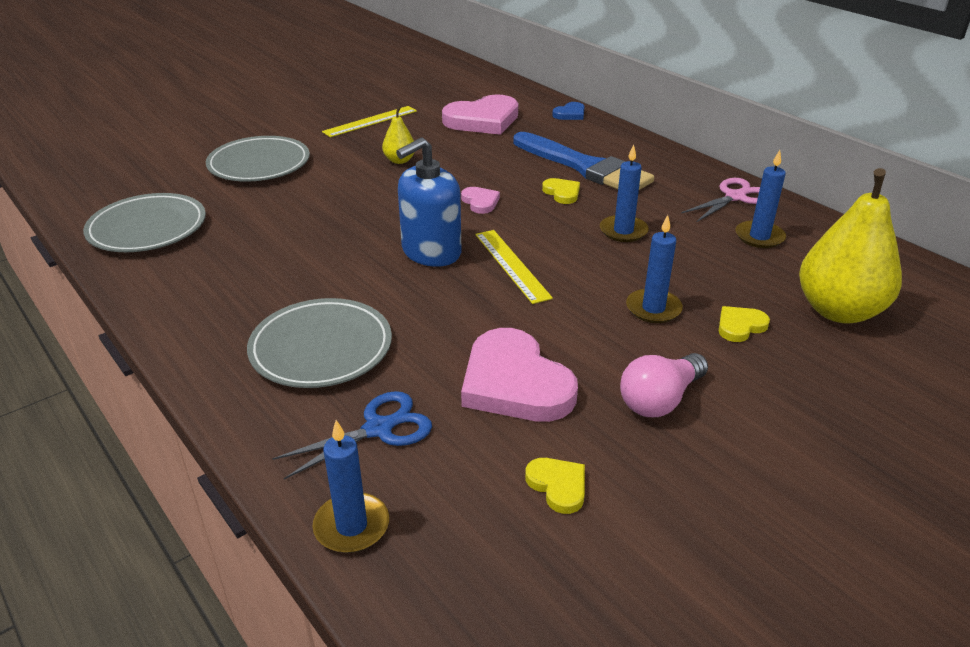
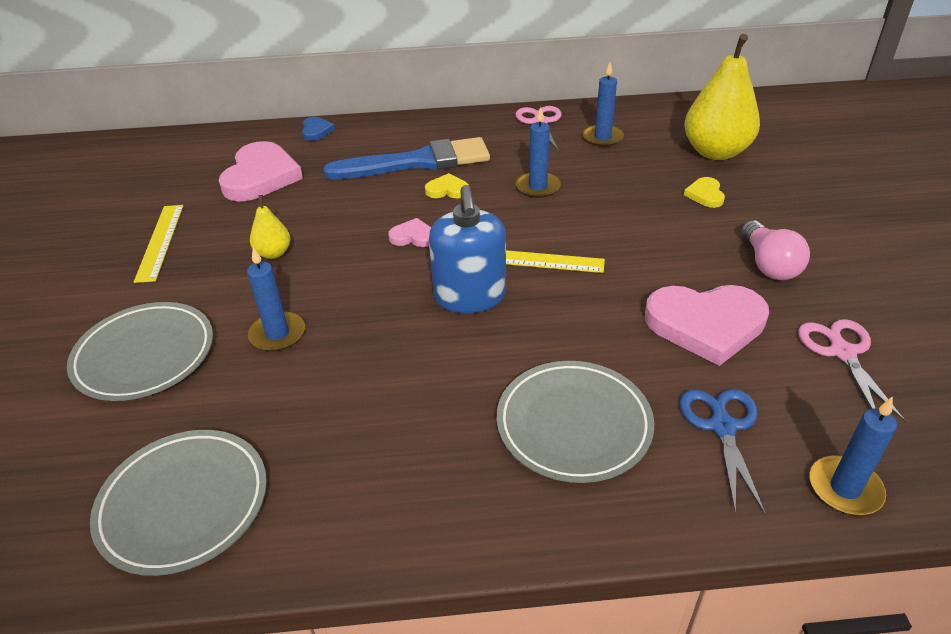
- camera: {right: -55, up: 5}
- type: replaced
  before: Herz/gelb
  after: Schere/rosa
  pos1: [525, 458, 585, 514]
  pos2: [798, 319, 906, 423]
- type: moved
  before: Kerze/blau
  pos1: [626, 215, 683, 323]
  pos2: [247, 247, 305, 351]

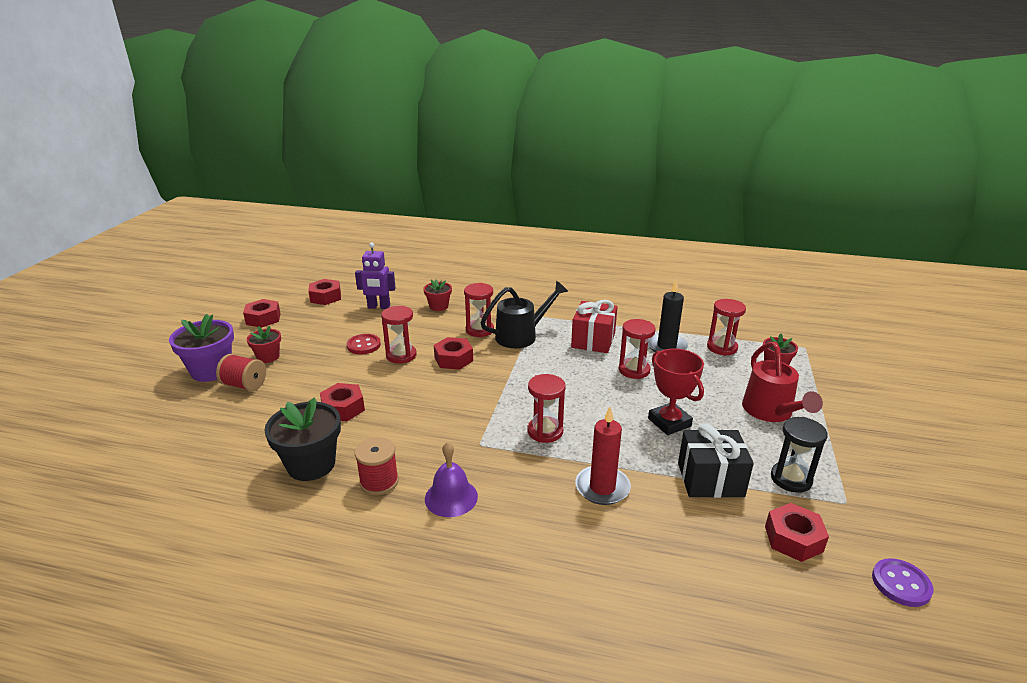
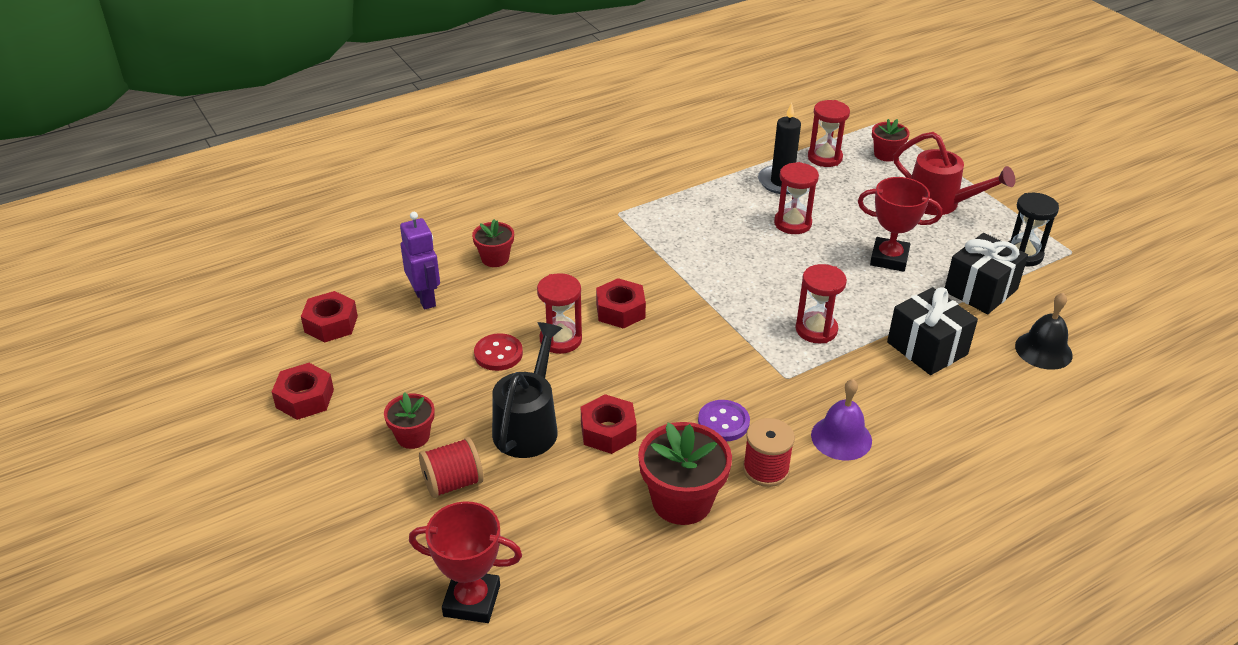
- camera: {right: -45, up: 10}
- type: removed
  before: Blumentopf/lila
  pos1: [169, 314, 234, 382]
- type: recoloured
  before: Blumentopf/schwarz
  after: Blumentopf/rot
  pos1: [264, 398, 341, 481]
  pos2: [638, 422, 732, 525]
- type: turned
  before: Roboter/lila
  pos1: [355, 242, 396, 309]
  pos2: [400, 212, 440, 309]
  turn: -75
- type: removed
  before: Sanduhr/rot
  pos1: [464, 283, 494, 337]
- type: moved
  before: Gießkanne/schwarz
  pos1: [480, 281, 568, 348]
  pos2: [492, 322, 562, 458]
- type: removed
  before: Geschenk/rot
  pos1: [571, 300, 618, 353]
- type: replaced
  before: Kerze/rot
  after: Geschenk/schwarz
  pos1: [575, 407, 631, 505]
  pos2: [887, 287, 978, 375]
- type: removed
  before: Sechskantmutter/rot
  pos1: [765, 503, 829, 562]
- type: moved
  before: Knopf/lila
  pos1: [872, 558, 933, 607]
  pos2: [698, 400, 750, 441]
- type: added
  after: Pokal/rot
  pos2: [409, 501, 522, 623]
- type: added
  after: Glocke/schwarz
  pos2: [1015, 293, 1073, 370]

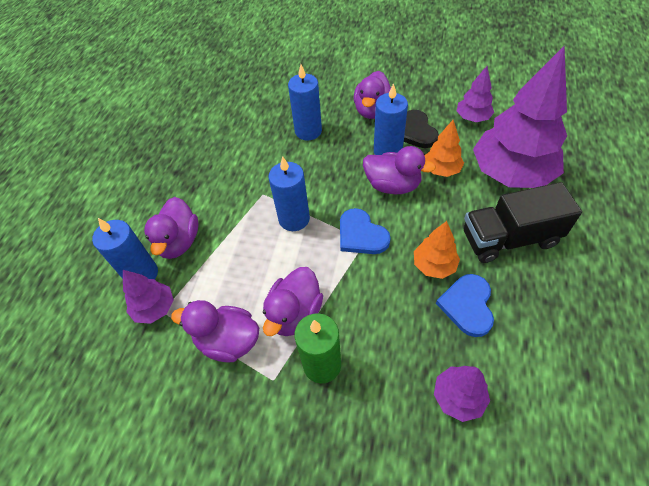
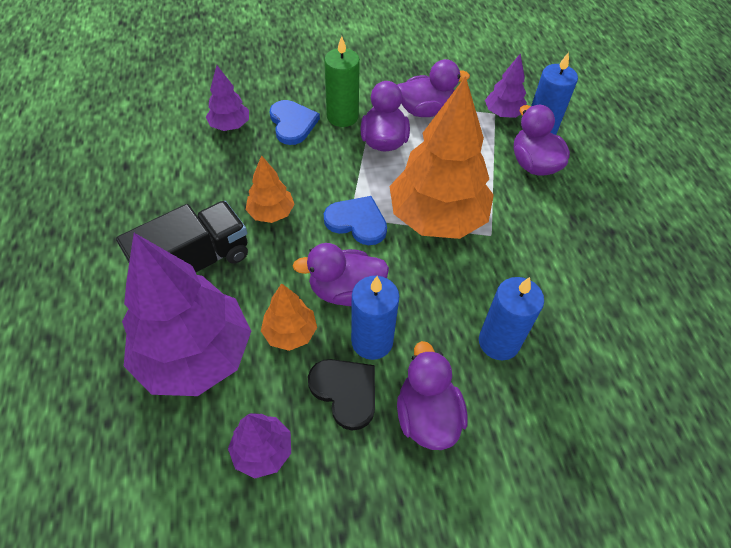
- camera: {right: 150, up: 0}
- type: replaced
  before: Kerze/blau
  after: Baum/orange
  pos1: [269, 156, 310, 231]
  pos2: [390, 76, 494, 239]
- type: moved
  before: Herz/blau
  pos1: [436, 274, 494, 337]
  pos2: [270, 100, 320, 145]

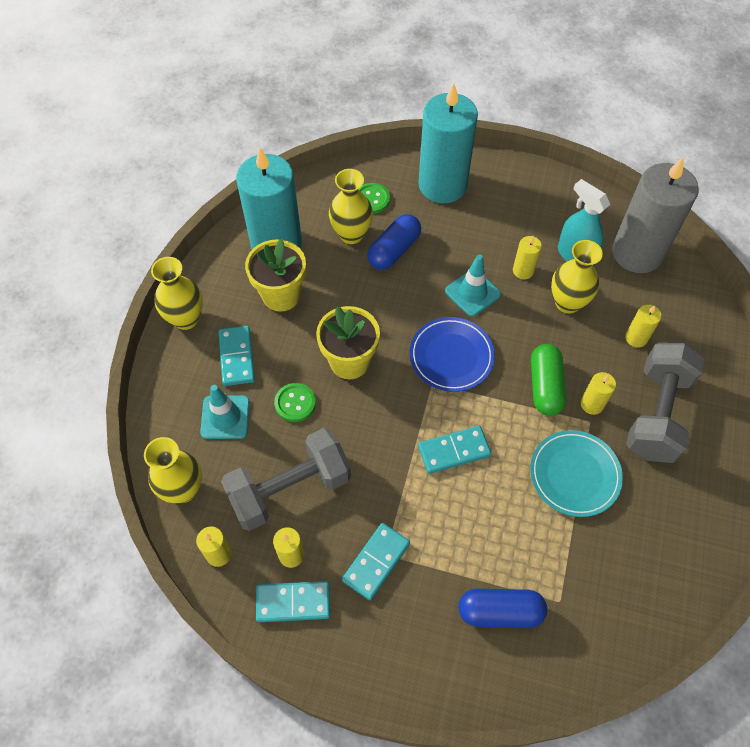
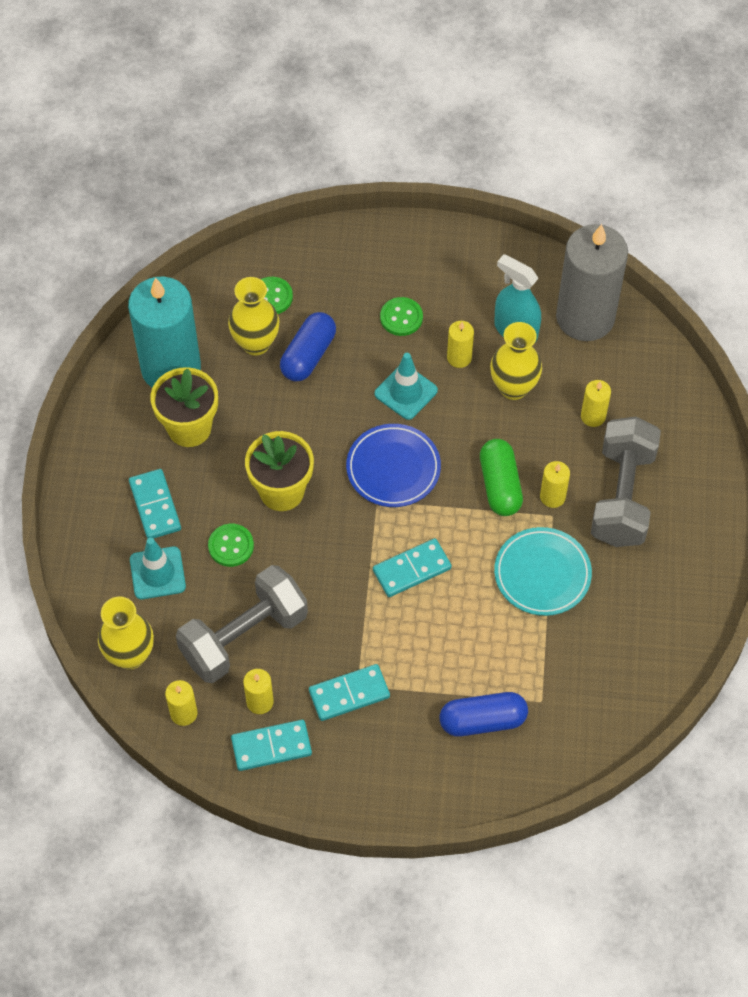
- camera: {right: -10, up: 0}
- type: removed
  before: Vase/gelb
  pos1: [151, 257, 203, 330]
- type: turned
  before: Dominostein/türkis
  pos1: [342, 523, 410, 600]
  pos2: [309, 664, 390, 721]
  turn: 45
- type: removed
  before: Kerze/türkis
  pos1: [418, 84, 478, 203]
- type: added
  after: Knopf/grün
  pos2: [380, 297, 423, 336]

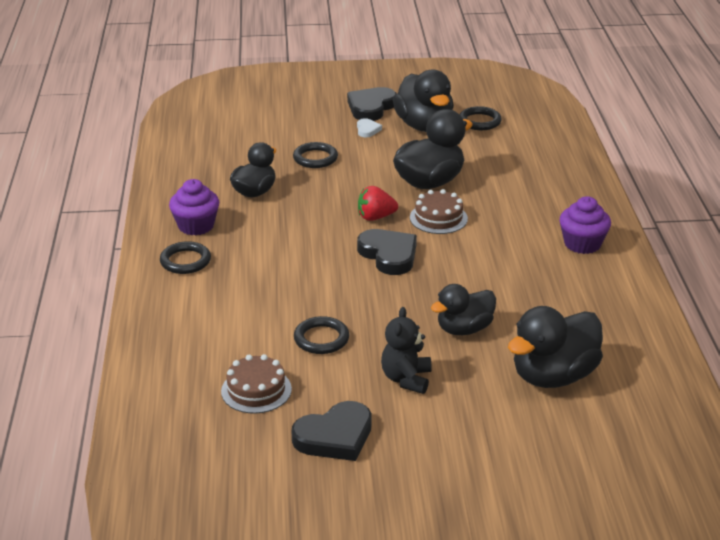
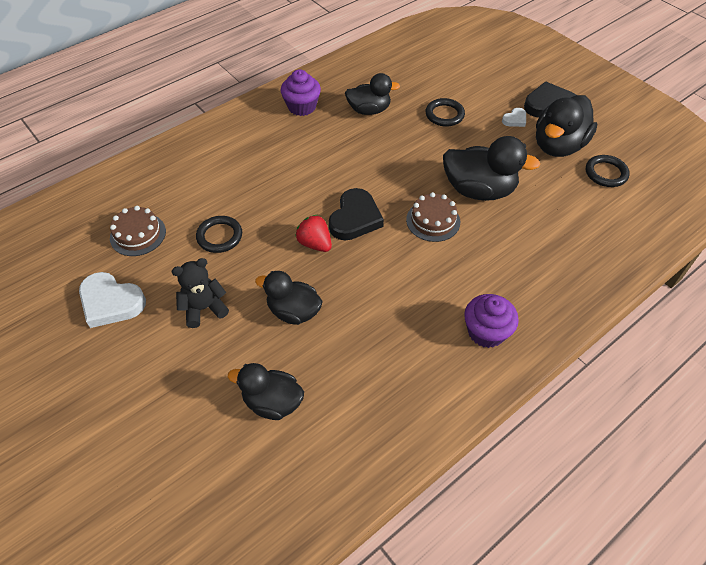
- camera: {right: 55, up: 20}
- type: removed
  before: Ring/schwarz
  pos1: [160, 241, 211, 274]
- type: recoloured
  before: Herz/schwarz
  after: Herz/weiß
  pos1: [291, 401, 372, 461]
  pos2: [79, 272, 146, 328]
- type: moved
  before: Erdbeere/rot
  pos1: [358, 186, 398, 221]
  pos2: [295, 214, 332, 252]
- type: resized
  before: Ente/schwarz
  pos1: [508, 306, 603, 388]
  pos2: [228, 363, 304, 420]
  scale: 0.66

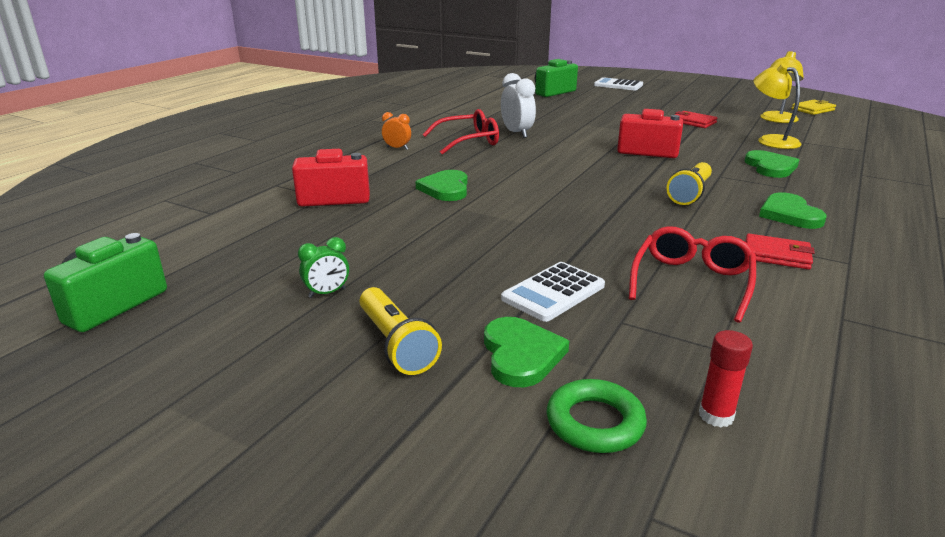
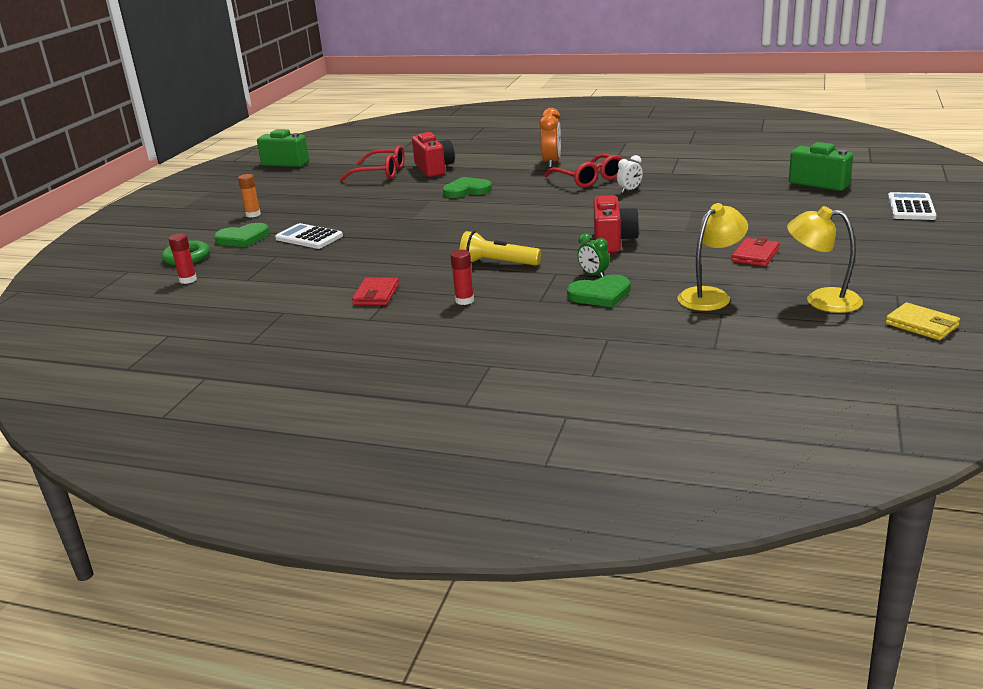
- camera: {right: 80, up: 0}
- type: moved
  before: Wecker/grün
  pos1: [298, 237, 349, 298]
  pos2: [578, 233, 610, 277]
- type: replaced
  before: Taschenlampe/gelb
  after: Klebestift/orange
  pos1: [360, 287, 442, 375]
  pos2: [238, 174, 261, 218]
- type: resized
  before: Wecker/orange
  pos1: [382, 112, 411, 150]
  pos2: [539, 108, 561, 168]
  scale: 1.69
- type: resized
  before: Wecker/weiß
  pos1: [501, 73, 536, 138]
  pos2: [617, 155, 643, 193]
  scale: 0.59
- type: moved
  before: Brille/rot
  pos1: [629, 226, 756, 323]
  pos2: [339, 145, 405, 182]
- type: replaced
  before: Herz/grün
  after: Klebestift/rot
  pos1: [759, 192, 827, 229]
  pos2: [450, 250, 474, 305]

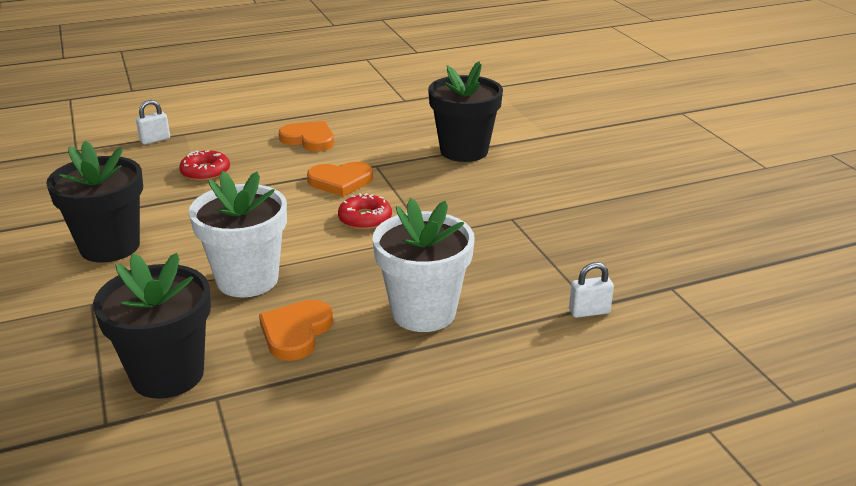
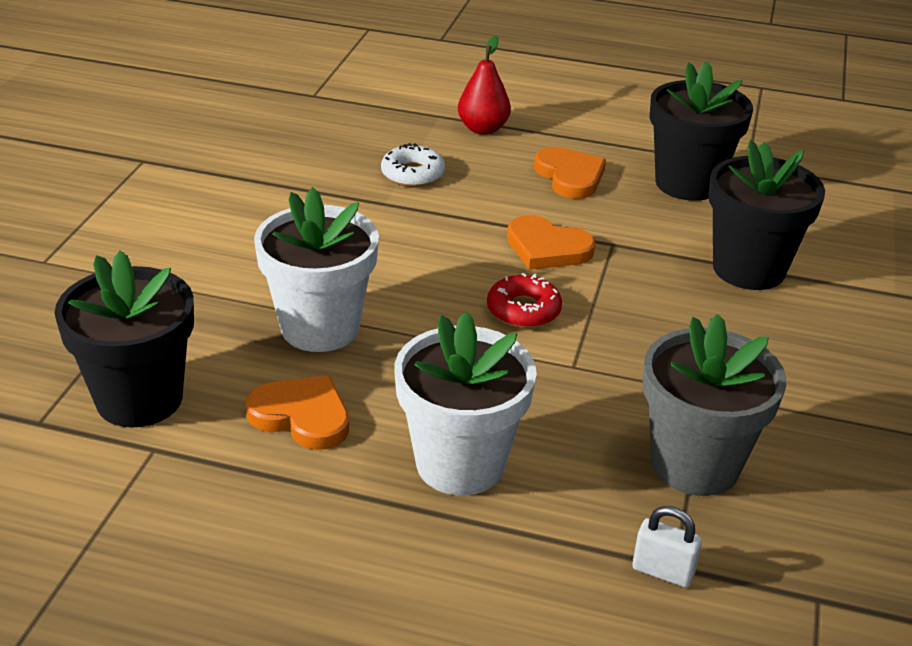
- camera: {right: 35, up: 5}
- type: moved
  before: Blumentopf/schwarz
  pos1: [46, 141, 143, 262]
  pos2: [650, 62, 753, 201]
- type: removed
  before: Vorhängeschloss/weiß
  pos1: [136, 100, 170, 145]
- type: recoloured
  before: Donut/rot
  after: Donut/weiß
  pos1: [179, 150, 230, 181]
  pos2: [381, 143, 445, 187]
- type: turned
  before: Herz/orange
  pos1: [259, 300, 333, 361]
  pos2: [246, 375, 349, 450]
  turn: 60
- type: added
  after: Birne/rot
  pos2: [458, 36, 511, 135]
- type: added
  after: Blumentopf/grau
  pos2: [643, 314, 786, 496]

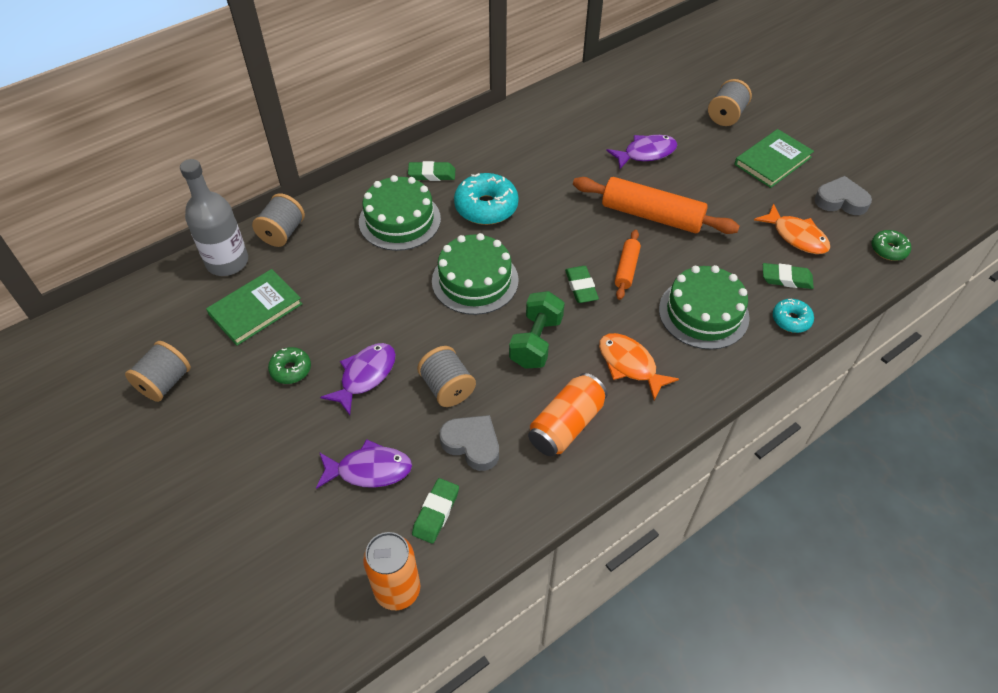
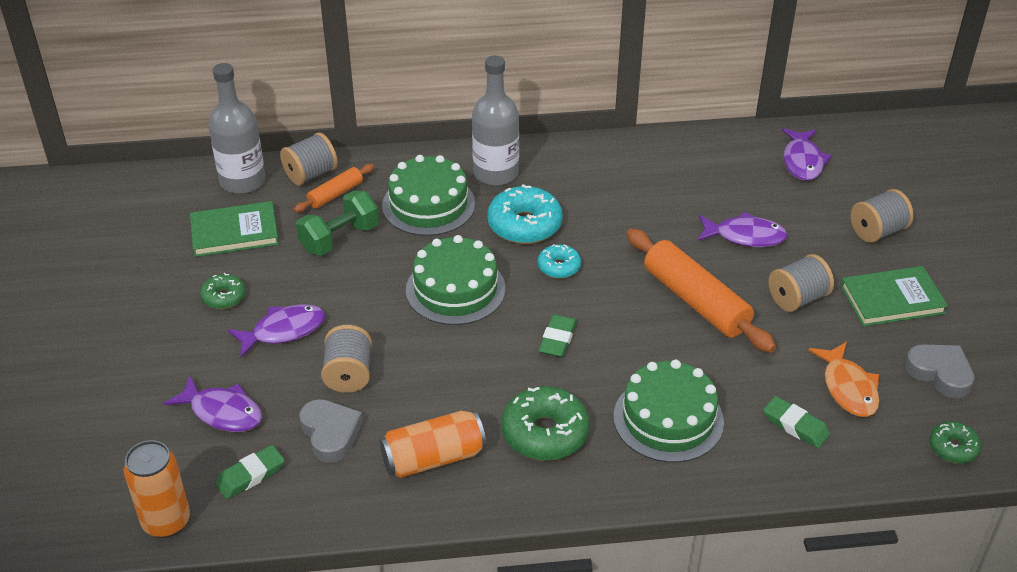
- camera: {right: 30, up: -10}
- type: moved
  before: Garnrolle/grau
  pos1: [125, 341, 191, 402]
  pos2: [769, 254, 834, 312]
- type: replaced
  before: Radiergummi/grün
  after: Flasche/grau
  pos1: [408, 161, 455, 181]
  pos2: [472, 55, 519, 186]
- type: moved
  before: Hantel/grün
  pos1: [509, 291, 565, 369]
  pos2: [296, 190, 379, 256]
- type: replaced
  before: Fisch/orange
  after: Donut/grün
  pos1: [599, 333, 679, 400]
  pos2: [501, 386, 590, 461]
- type: moved
  before: Nudelholz/orange
  pos1: [615, 230, 641, 300]
  pos2: [294, 164, 375, 212]
- type: moved
  before: Donut/türkis
  pos1: [773, 299, 814, 333]
  pos2: [538, 244, 581, 278]
- type: added
  after: Fisch/lila
  pos2: [782, 128, 831, 181]

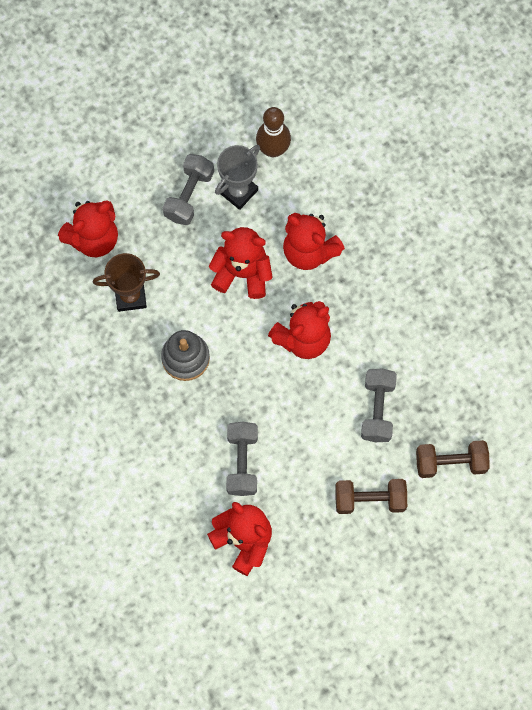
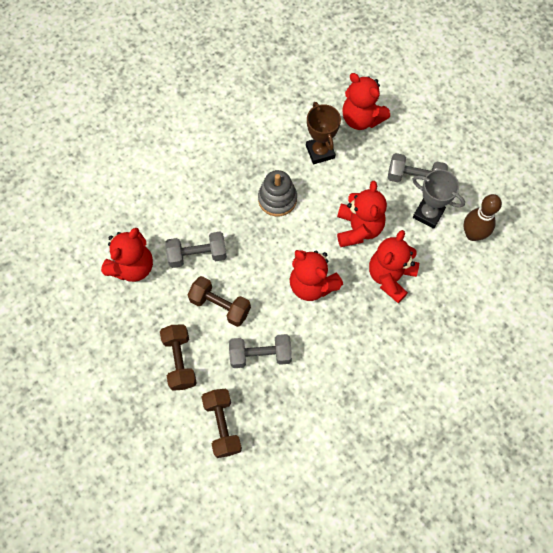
- camera: {right: 80, up: -5}
- type: added
  after: Hantel/braun
  pos2: [188, 276, 251, 327]

